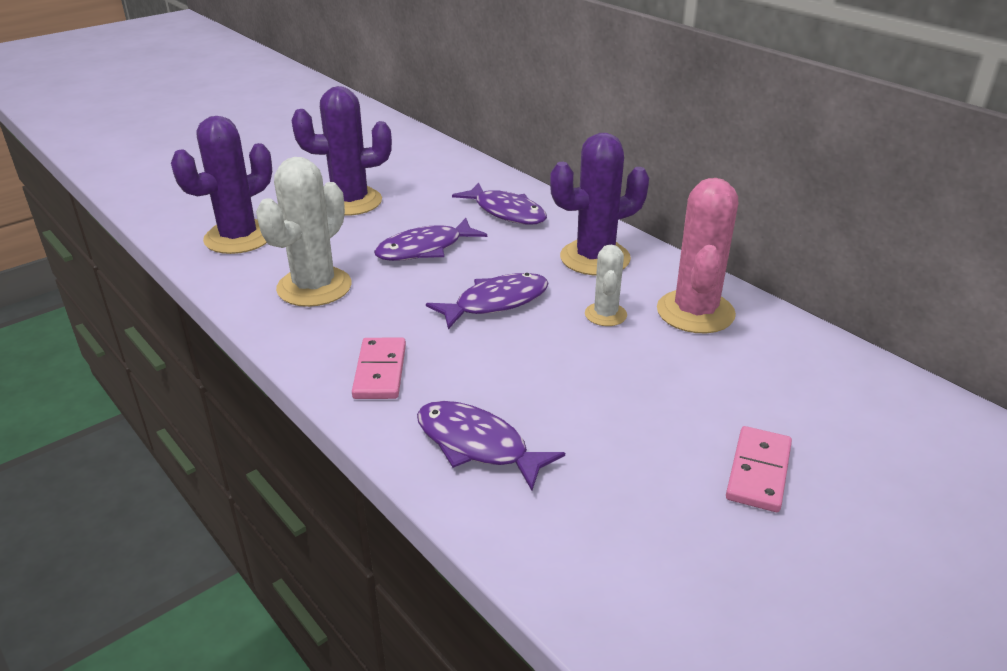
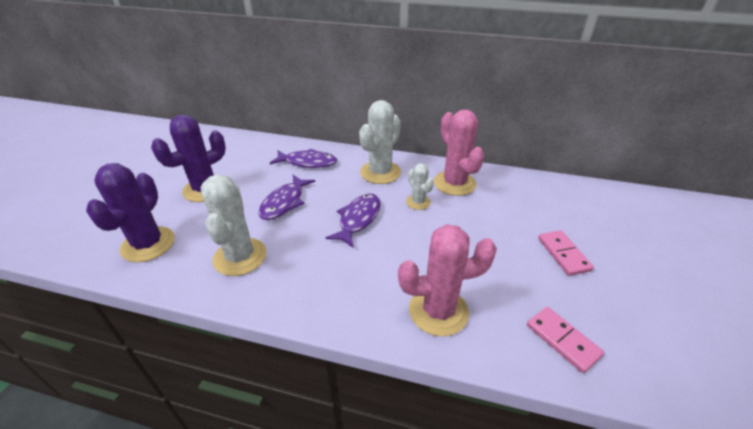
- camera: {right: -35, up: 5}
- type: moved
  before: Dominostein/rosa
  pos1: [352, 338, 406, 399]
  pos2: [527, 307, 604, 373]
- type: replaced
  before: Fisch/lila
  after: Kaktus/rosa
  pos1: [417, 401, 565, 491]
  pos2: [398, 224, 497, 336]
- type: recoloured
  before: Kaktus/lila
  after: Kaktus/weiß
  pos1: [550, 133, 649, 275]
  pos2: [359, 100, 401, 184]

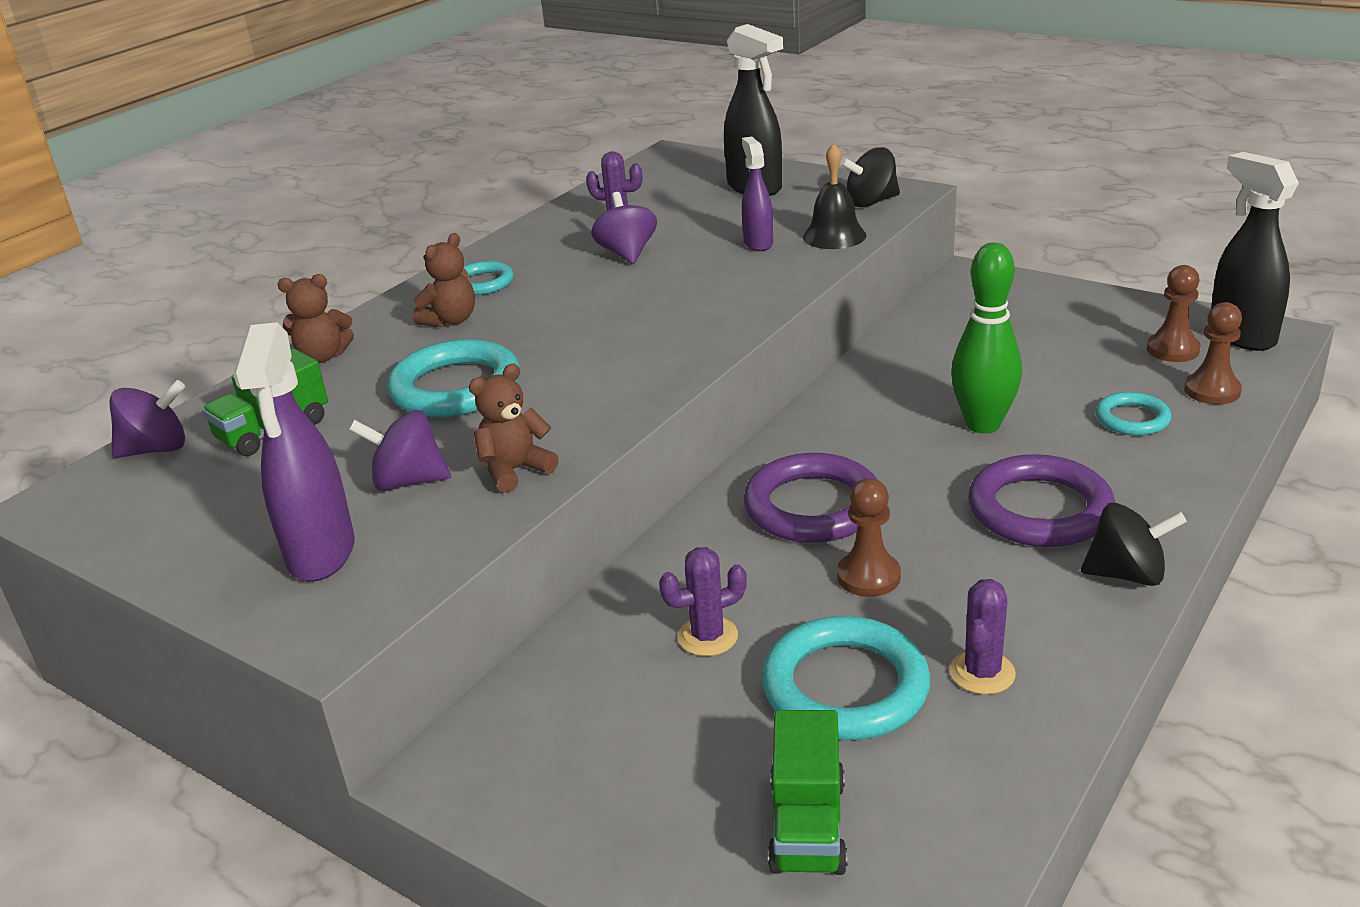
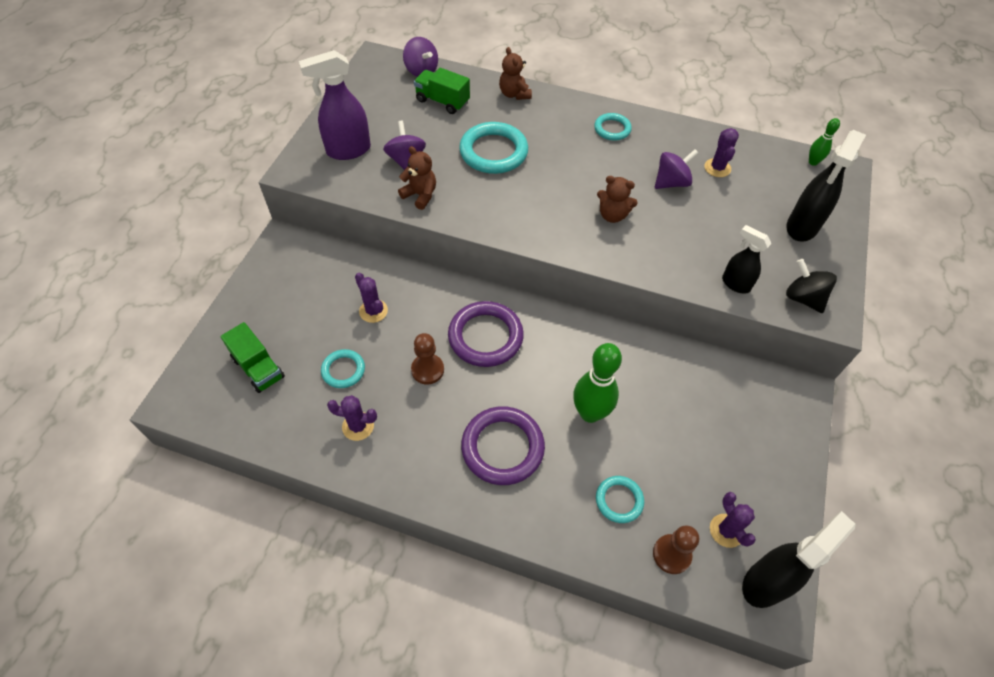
- camera: {right: 70, up: 25}
- type: moved
  before: Teddybär/braun
  pos1: [413, 233, 475, 327]
  pos2: [597, 176, 638, 223]
- type: removed
  before: Sprühflasche/lila
  pos1: [742, 136, 773, 251]
- type: resized
  before: Ring/türkis
  pos1: [762, 616, 931, 740]
  pos2: [321, 349, 365, 388]
  scale: 0.56
- type: turned
  before: Lastwagen/grün
  pos1: [768, 710, 847, 875]
  pos2: [221, 322, 285, 393]
  turn: -120
- type: replaced
  before: Glocke/schwarz
  after: Sprühflasche/schwarz
  pos1: [803, 143, 866, 249]
  pos2: [722, 225, 771, 294]
- type: removed
  before: Kreisel/schwarz
  pos1: [1081, 503, 1187, 586]
- type: replaced
  before: Bauer/braun
  after: Kaktus/lila
  pos1: [1147, 265, 1200, 362]
  pos2: [710, 492, 756, 548]
- type: added
  after: Bowlingkegel/grün
  pos2: [809, 118, 840, 166]

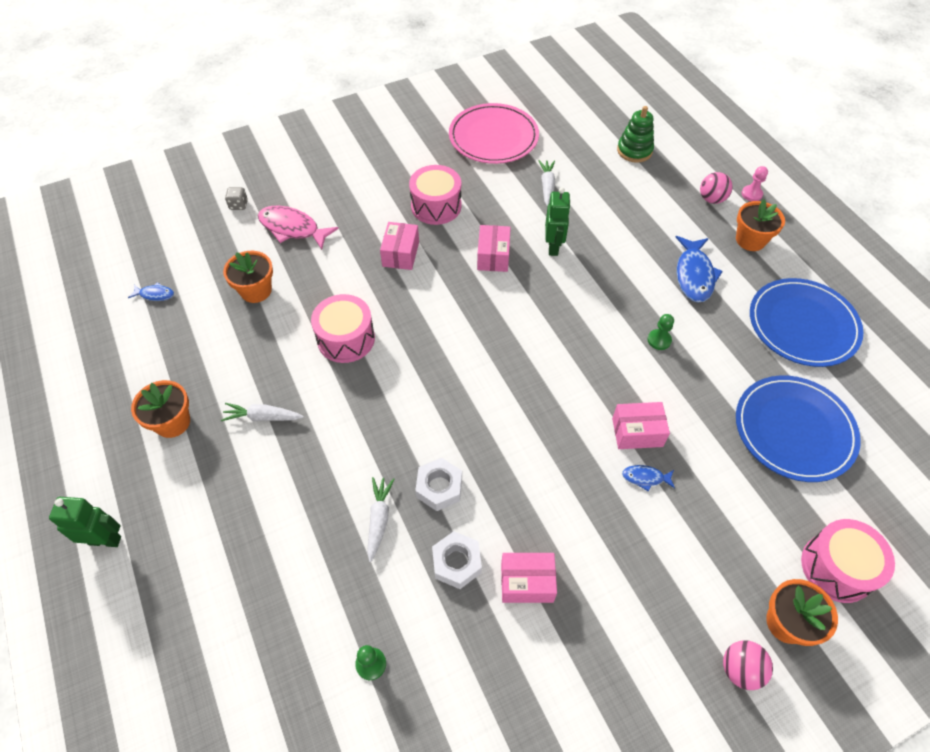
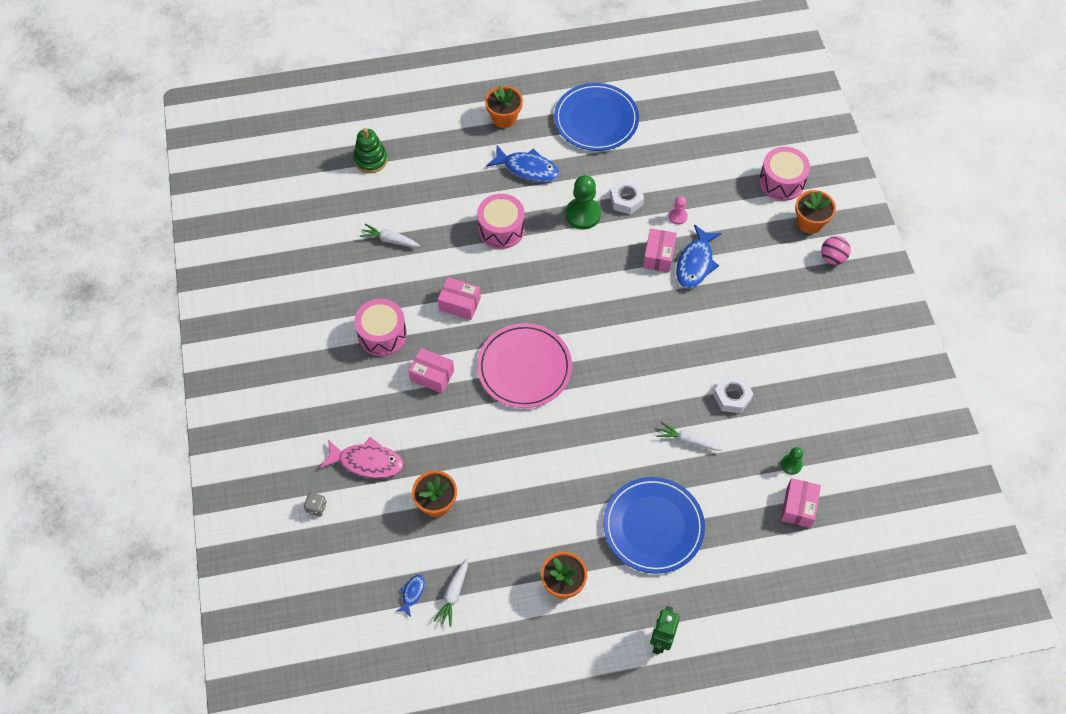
- camera: {right: -75, up: 5}
- type: moved
  before: Karotte/weiß
  pos1: [221, 403, 304, 421]
  pos2: [434, 558, 468, 627]
- type: turned
  before: Fisch/rosa
  pos1: [258, 206, 339, 250]
  pos2: [320, 437, 404, 479]
  turn: -120
- type: moved
  before: Trommel/rosa
  pos1: [311, 294, 375, 363]
  pos2: [477, 194, 525, 249]
- type: moved
  before: Sechskantmutter/weiß
  pos1: [415, 458, 462, 511]
  pos2: [610, 179, 644, 215]
- type: moved
  before: Teller/rosa
  pos1: [449, 103, 539, 164]
  pos2: [477, 323, 572, 408]
- type: moved
  before: Schachtel/rosa
  pos1: [501, 553, 557, 603]
  pos2: [781, 478, 821, 528]
- type: removed
  before: Roboter/grün
  pos1: [545, 187, 571, 256]
- type: resized
  before: Fisch/blau
  pos1: [622, 465, 675, 492]
  pos2: [676, 224, 722, 289]
  scale: 1.99
- type: resized
  before: Bauer/grün
  pos1: [648, 314, 674, 350]
  pos2: [565, 175, 601, 229]
  scale: 1.88
- type: removed
  before: Ball/rosa
  pos1: [700, 172, 733, 204]
- type: moved
  before: Teller/blau
  pos1: [736, 376, 861, 482]
  pos2: [603, 477, 705, 574]
- type: moved
  before: Bauer/rosa
  pos1: [742, 166, 768, 201]
  pos2: [669, 196, 688, 225]

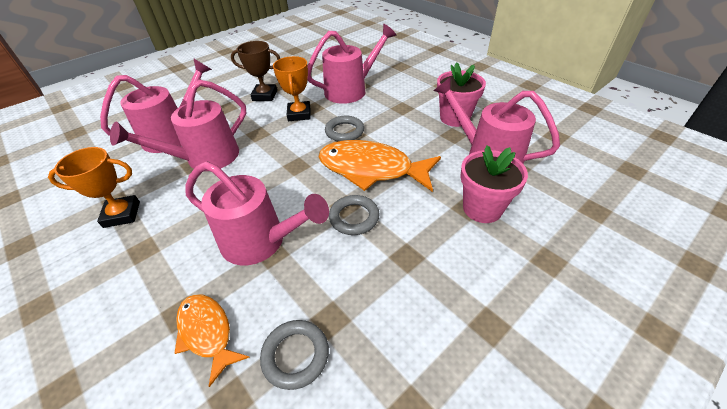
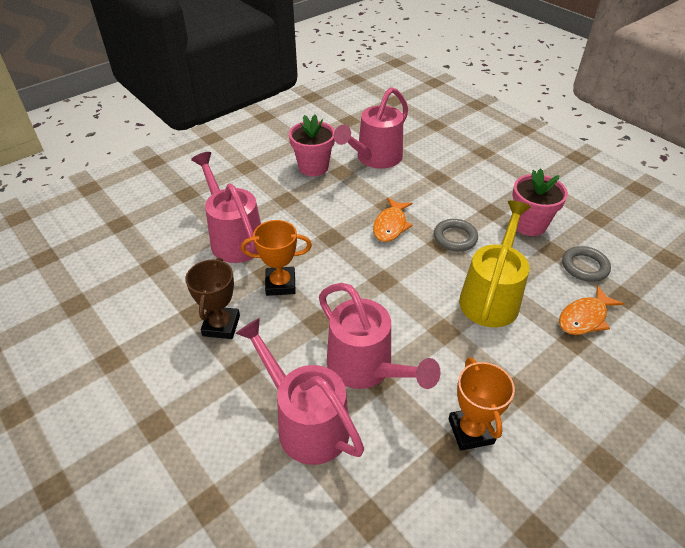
- camera: {right: -90, up: 0}
- type: recoloured
  before: Gießkanne/rosa
  after: Gießkanne/gelb
  pos1: [185, 161, 329, 265]
  pos2: [459, 200, 531, 327]
- type: resized
  before: Fisch/orange
  pos1: [319, 140, 441, 192]
  pos2: [373, 198, 413, 242]
  scale: 0.57
- type: removed
  before: Ring/grau
  pos1: [325, 116, 364, 141]
- type: moved
  before: Blumentopf/rosa
  pos1: [460, 145, 528, 223]
  pos2: [512, 168, 568, 236]

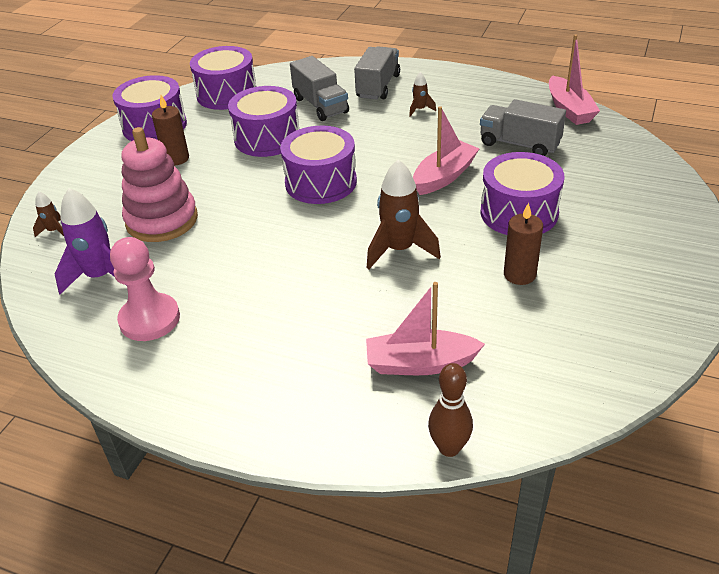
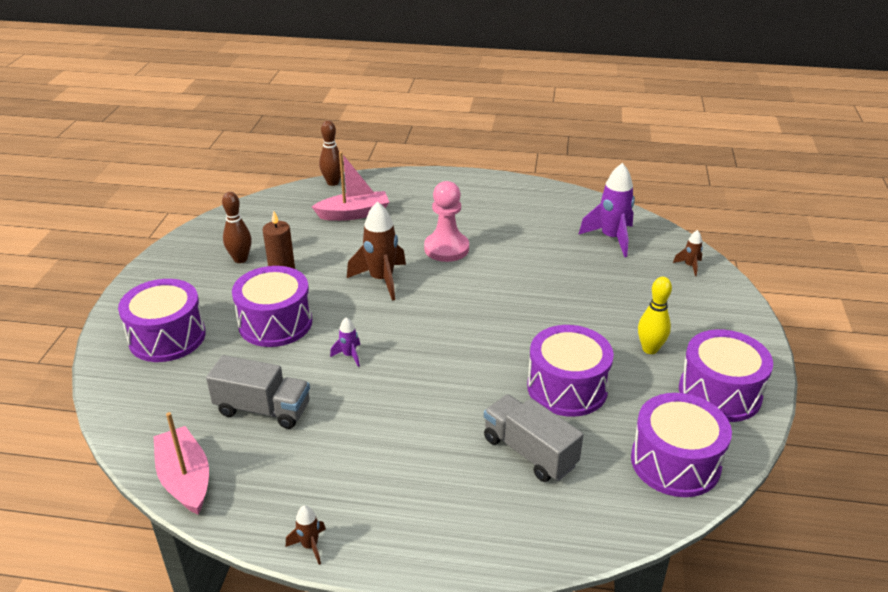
- camera: {right: 165, up: -5}
- type: moved
  before: Bauer/rosa
  pos1: [110, 237, 180, 341]
  pos2: [424, 181, 469, 262]
- type: removed
  before: Stapelspielzeug/rosa
  pos1: [121, 127, 198, 242]
- type: replaced
  before: Kerze/braun
  after: Bowlingkegel/gelb
  pos1: [152, 95, 189, 166]
  pos2: [638, 277, 672, 354]
- type: moved
  before: Trommel/lila
  pos1: [280, 126, 357, 204]
  pos2: [118, 279, 206, 362]
- type: removed
  before: Lastwagen/grau
  pos1: [354, 46, 400, 100]
- type: moved
  before: Rakete/braun
  pos1: [409, 72, 436, 117]
  pos2: [286, 505, 326, 565]
- type: replaced
  before: Boot/rosa
  after: Rakete/lila
  pos1: [413, 106, 480, 195]
  pos2: [330, 317, 360, 367]
- type: added
  after: Bowlingkegel/braun
  pos2: [222, 192, 252, 263]

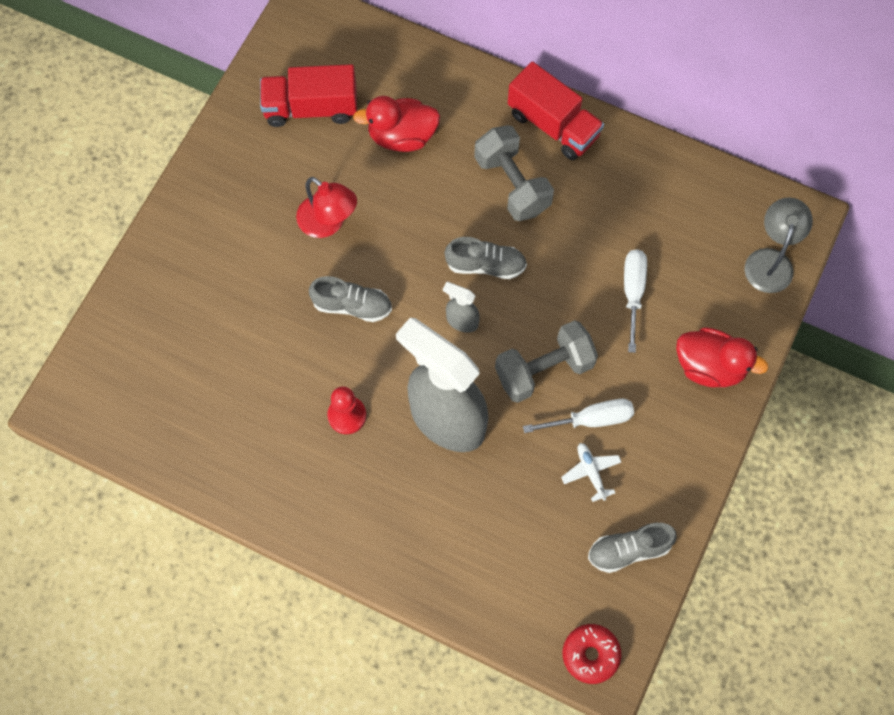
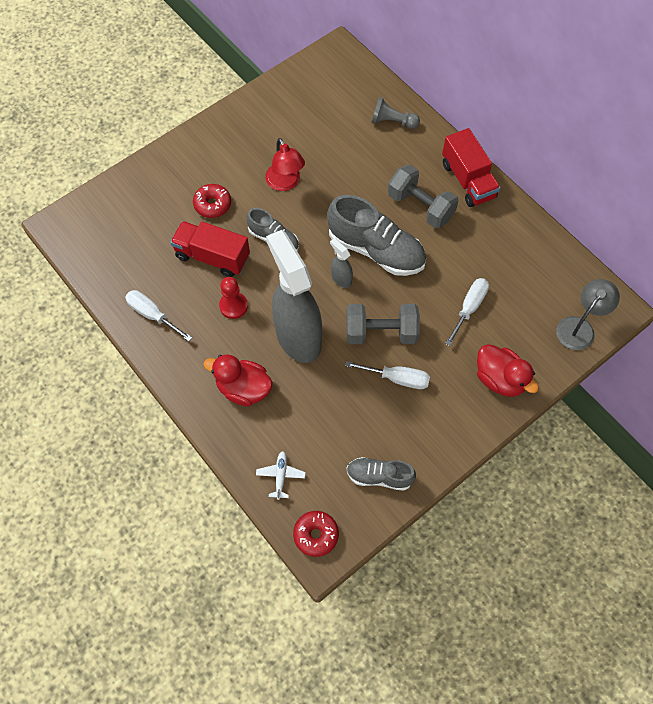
- camera: {right: 25, up: -5}
- type: moved
  before: Lastwagen/rot
  pos1: [260, 64, 357, 127]
  pos2: [170, 221, 250, 277]
- type: moved
  before: Ente/rot
  pos1: [353, 96, 440, 152]
  pos2: [203, 354, 273, 406]
- type: resized
  before: Schuh/grau
  pos1: [445, 237, 527, 279]
  pos2: [327, 195, 426, 276]
  scale: 1.78
- type: turned
  before: Hantel/grau
  pos1: [474, 125, 554, 221]
  pos2: [388, 165, 458, 228]
  turn: -45
- type: moved
  before: Flugzeug/weiß
  pos1: [561, 443, 621, 502]
  pos2: [256, 451, 306, 500]
- type: added
  after: Schraubenzieher/weiß
  pos2: [125, 290, 192, 341]
- type: added
  after: Donut/rot
  pos2: [193, 184, 231, 218]
- type: added
  after: Bauer/grau
  pos2: [372, 97, 420, 129]

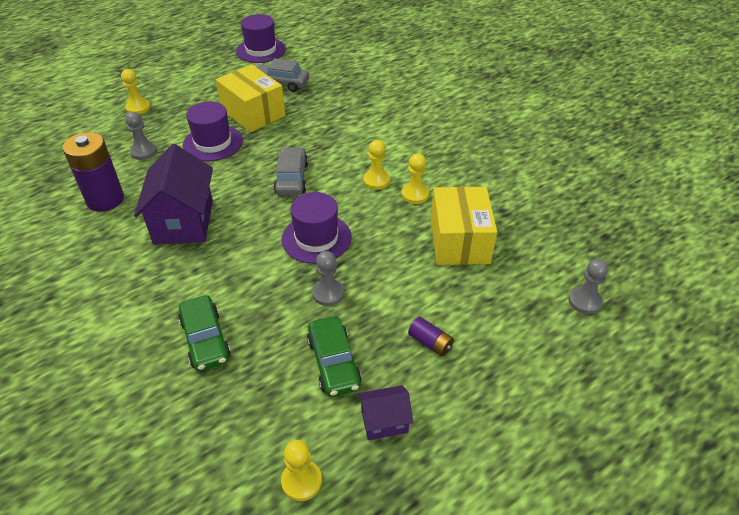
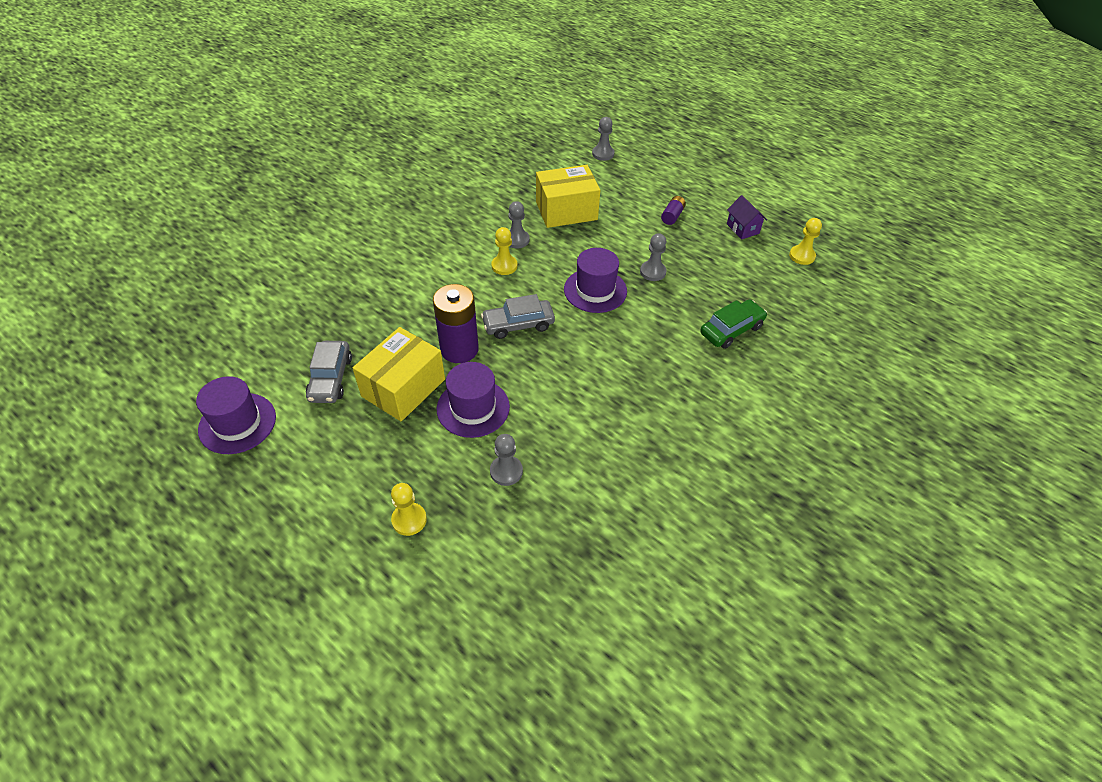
- camera: {right: -105, up: 5}
- type: moved
  before: Batterie/lila
  pos1: [63, 132, 124, 212]
  pos2: [433, 284, 479, 363]
- type: removed
  before: Haus/lila
  pos1: [134, 144, 213, 244]
- type: removed
  before: Auto/grün
  pos1: [307, 316, 362, 397]
- type: recoloured
  before: Bauer/gelb
  after: Bauer/grau
  pos1: [402, 153, 429, 204]
  pos2: [508, 201, 530, 248]

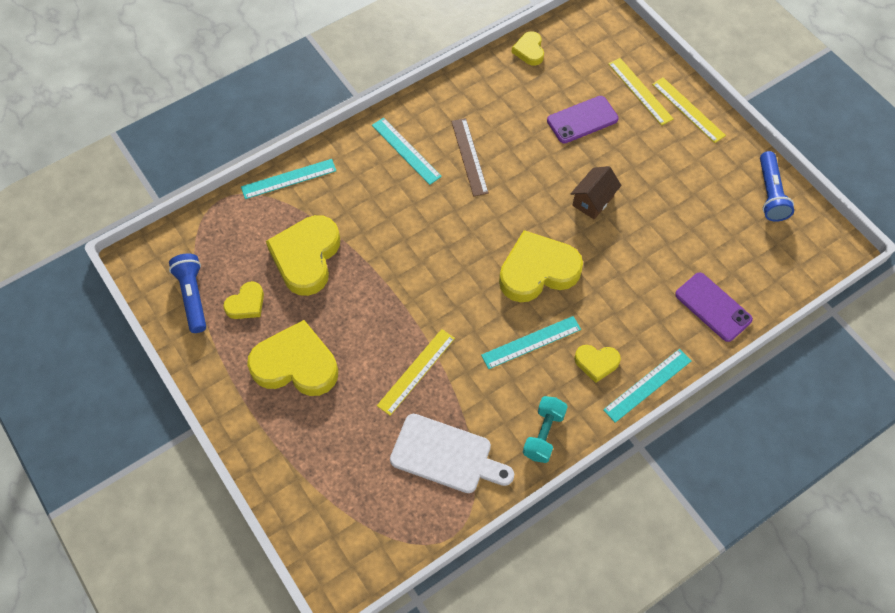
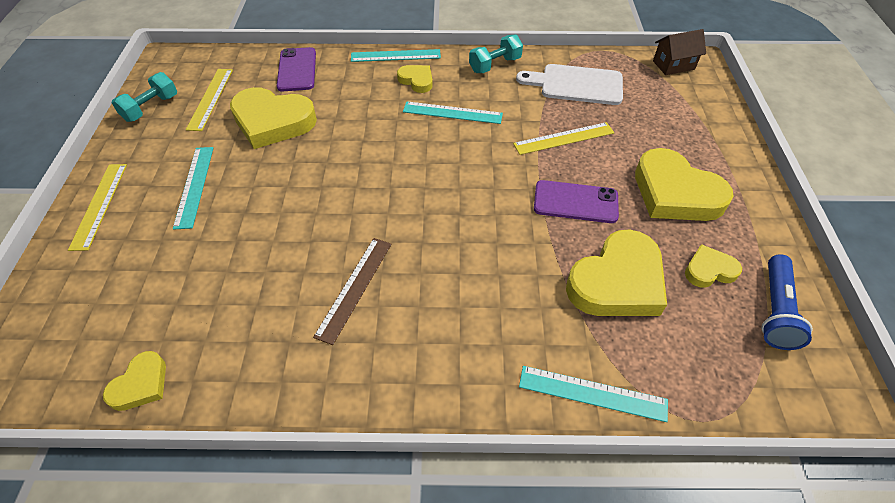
- camera: {right: -145, up: -10}
- type: moved
  before: Lineal/türkis
  pos1: [372, 117, 442, 185]
  pos2: [173, 147, 214, 230]
- type: turned
  before: Schneidebrett/weiß
  pos1: [390, 414, 514, 493]
  pos2: [516, 64, 623, 105]
  turn: -45
- type: moved
  before: Herz/gelb
  pos1: [499, 230, 583, 302]
  pos2: [230, 87, 317, 149]
- type: moved
  before: Handy/lila
  pos1: [547, 96, 619, 143]
  pos2: [534, 180, 619, 223]
- type: moved
  before: Haus/braun
  pos1: [571, 166, 622, 219]
  pos2: [653, 29, 706, 75]
- type: moved
  before: Lineal/gelb
  pos1: [608, 58, 674, 126]
  pos2: [186, 69, 233, 131]
- type: replaced
  before: Taschenlampe/blau
  after: Hantel/türkis
  pos1: [760, 151, 794, 222]
  pos2: [112, 72, 177, 122]

